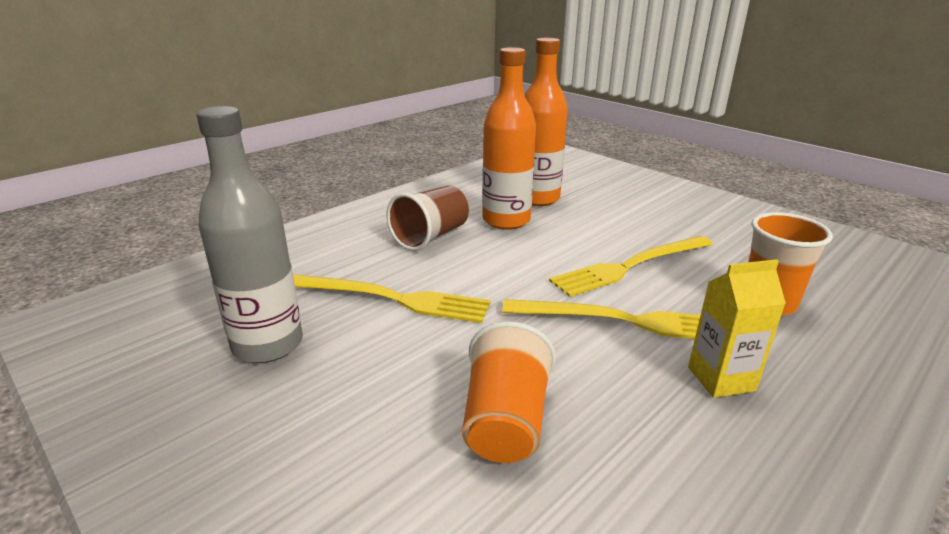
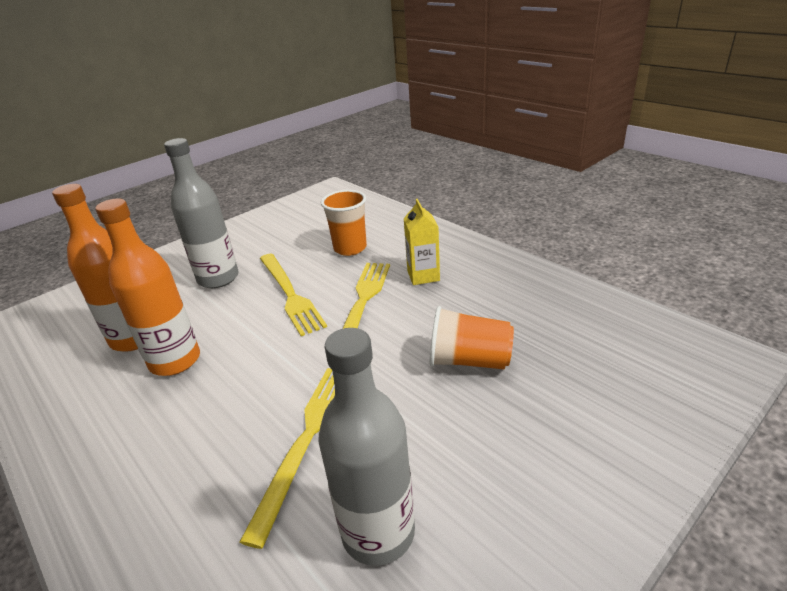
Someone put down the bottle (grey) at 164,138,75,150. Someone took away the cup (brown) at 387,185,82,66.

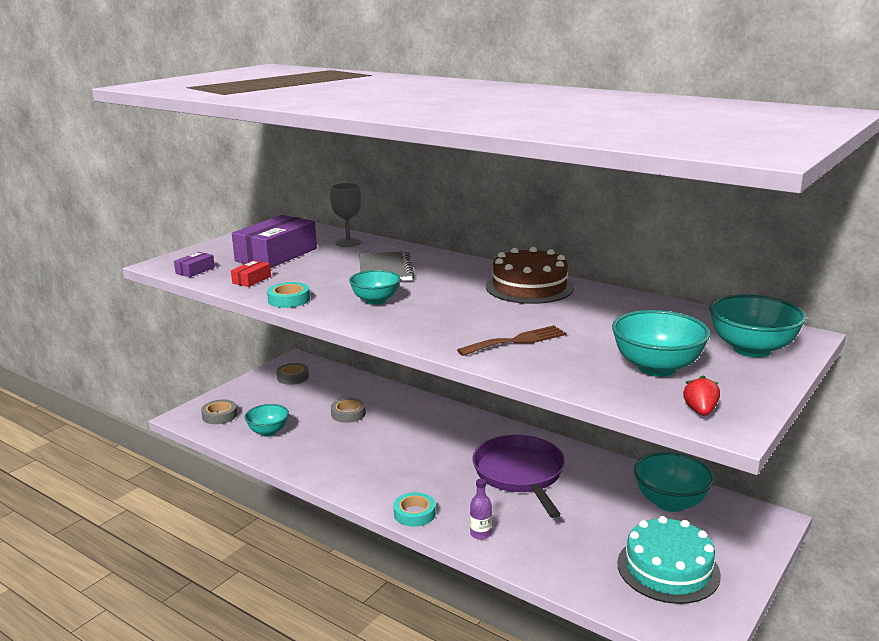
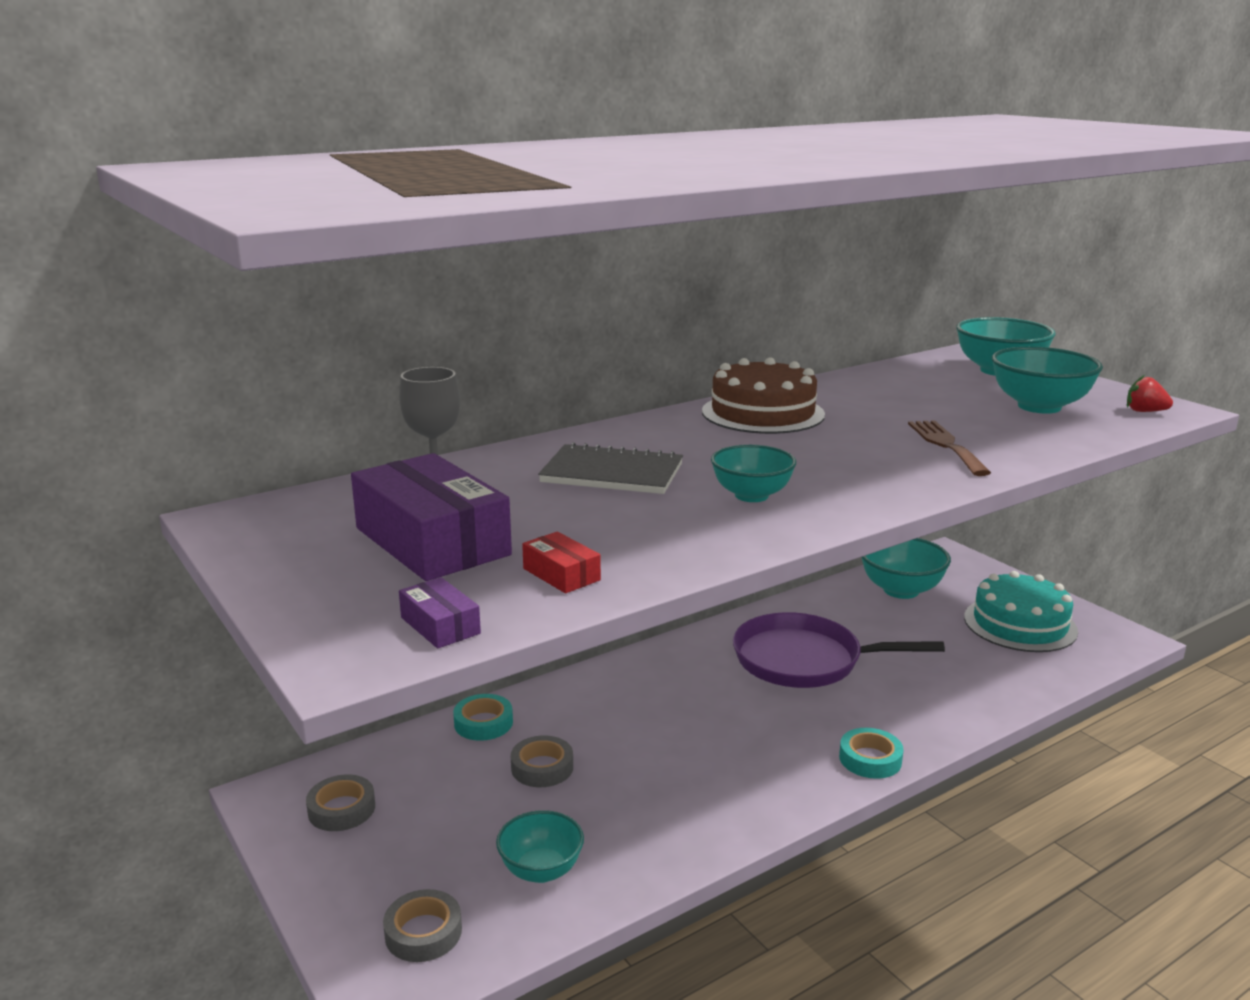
Someone carried the tape (turquoise) from 267,282,43,26 to 453,694,60,47. Someone took away the bottle (purple) at 470,479,22,61.

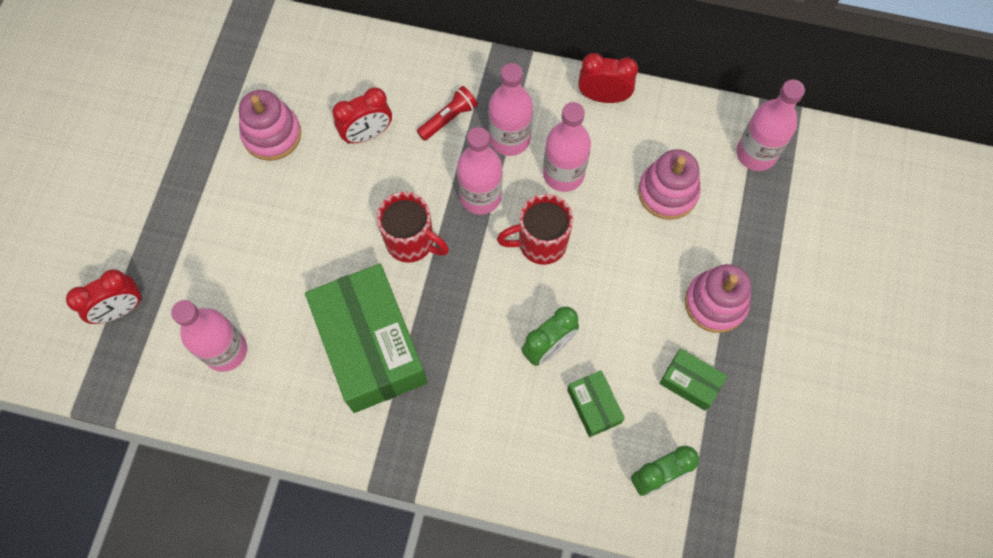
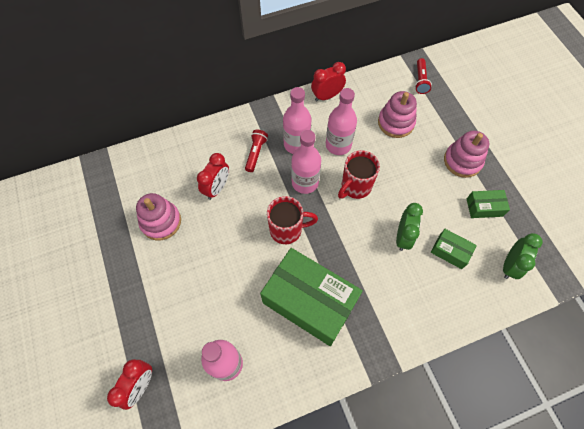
Someone swapped the bottle (pink) at 736,79,69,92 for the flashlight (red) at 415,58,17,36.

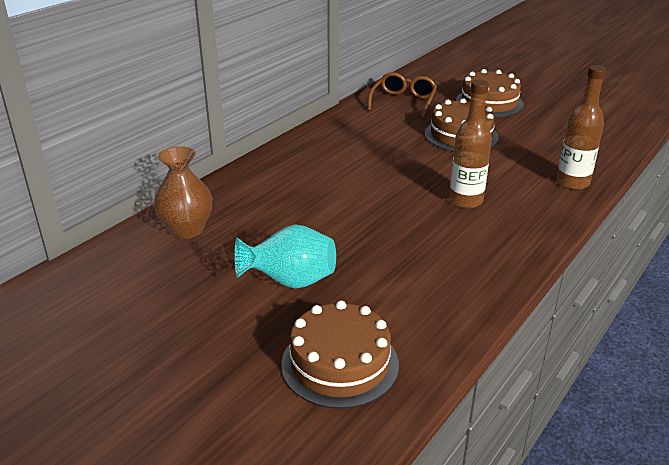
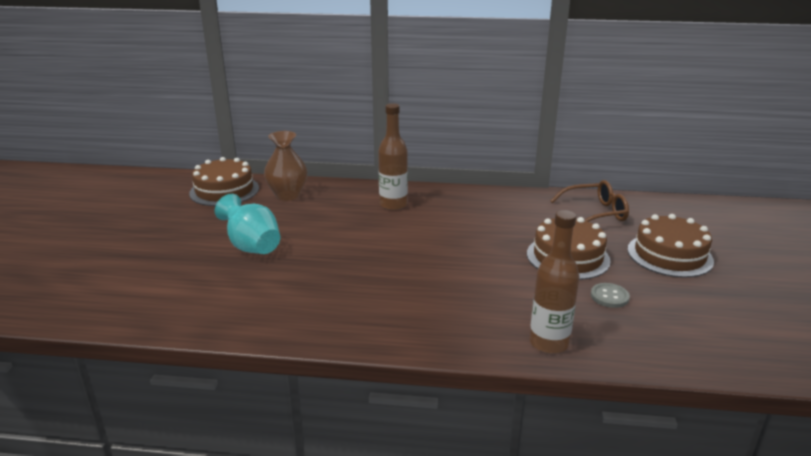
Someone carried the cake (brown) from 281,301,118,108 to 189,157,70,49. Someone carried the bottle (brown) from 449,80,43,129 to 378,103,30,107. Someone put down the button (grey) at 591,283,39,25.

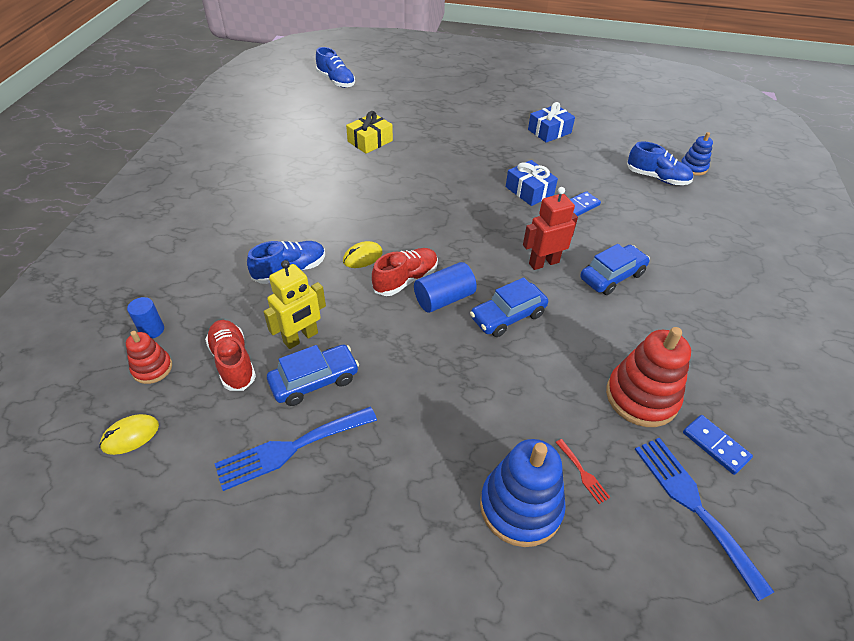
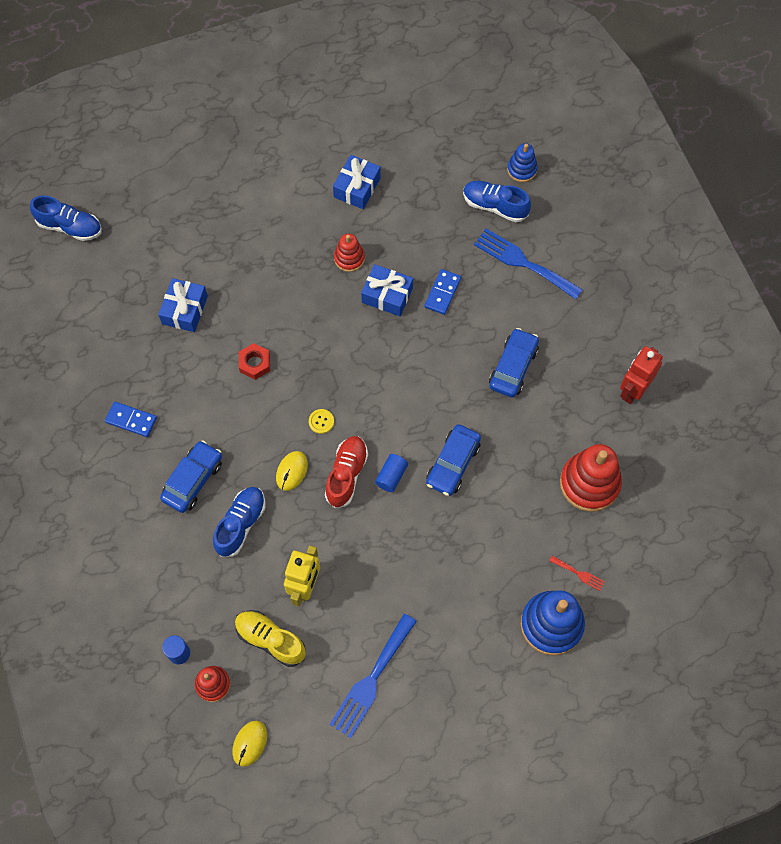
Someone carried the domino (blue) from 683,415,70,60 to 105,401,52,36. Someone repainted the gift (yellow) at 346,111,47,43, which became the gift (blue) at 158,278,50,54. Someone carried the car (blue) from 267,345,92,61 to 160,440,62,73. Someone repainted the shoe (red) at 205,320,51,71, which became the shoe (yellow) at 235,610,71,57. Someone put down the nut (red) at 239,343,31,37. Someone put down the button (yellow) at 309,409,25,25. Someone put down the stacking toy (red) at 334,234,31,38. Someone scaled the cylinder (blue) at 414,262,63,51 by 0.65. Someone rotated the shoe (blue) at 627,141,66,44 by 150 degrees counterclockwise. Someone carried the fork (blue) from 635,438,139,163 to 474,229,109,70. Someone carried the robot (red) from 523,187,55,83 to 620,346,43,58.

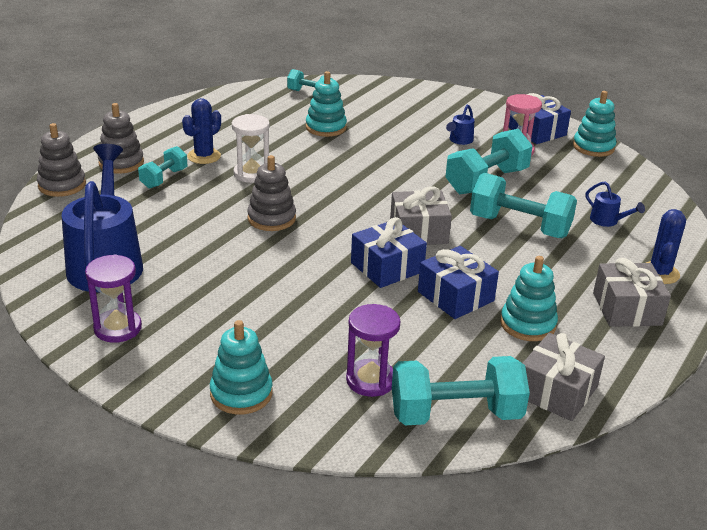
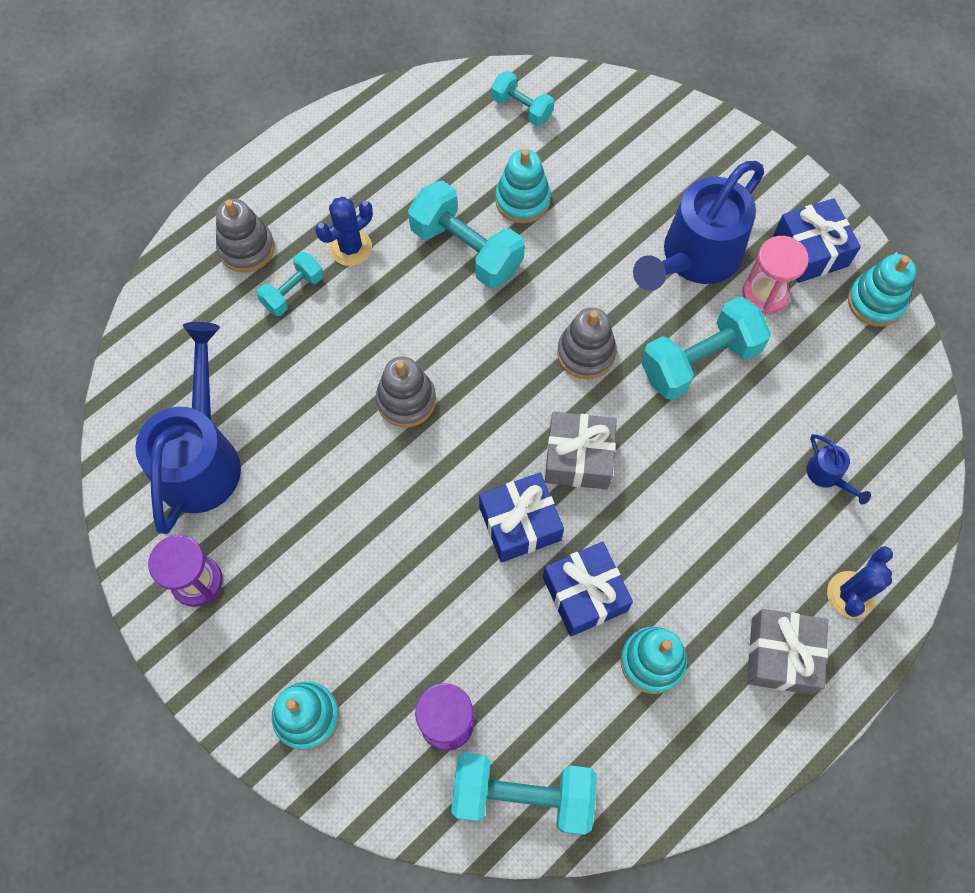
Someone carried the dumbbell (turquoise) from 470,173,107,65 to 408,180,117,108. Someone carried the stacking toy (grey) from 37,123,49,74 to 557,307,60,72. Someone scaled the watering can (blue) at 446,104,28,41 by 2.44. Someone took away the hourglass (white) at 232,114,38,69. Someone took away the gift (grey) at 523,333,82,88.

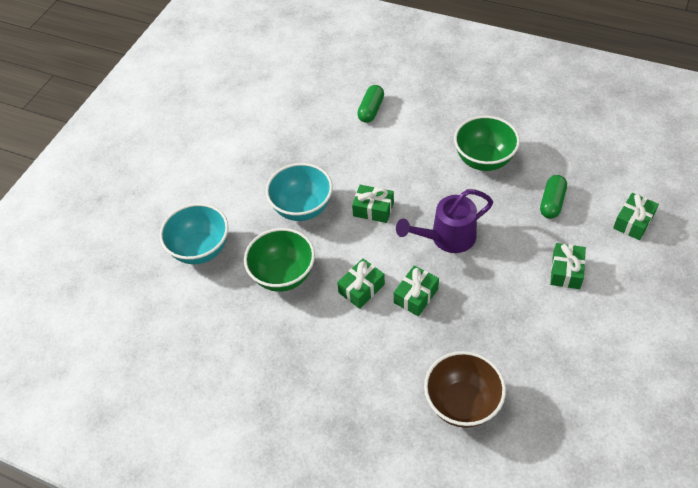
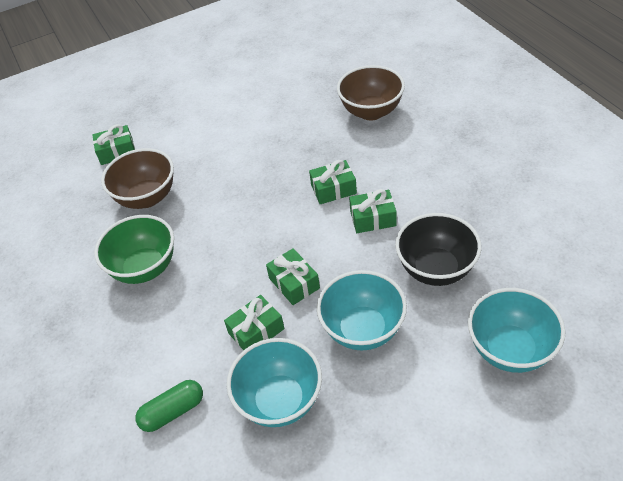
Someone swapped the capsule (green) at 540,175,27,44 for the bowl (brown) at 101,148,73,61. Someone carried the gift (green) from 550,243,36,46 to 224,295,60,55. Someone put down the bowl (turquoise) at 227,338,95,89. Someone repainted the bowl (green) at 244,228,71,64, which became the bowl (black) at 395,213,87,73. Someone took away the watering can (purple) at 396,189,97,64.

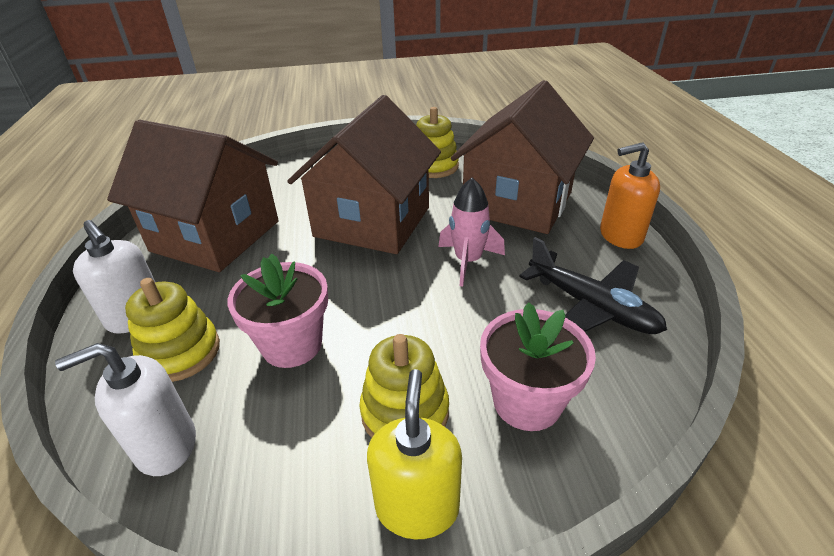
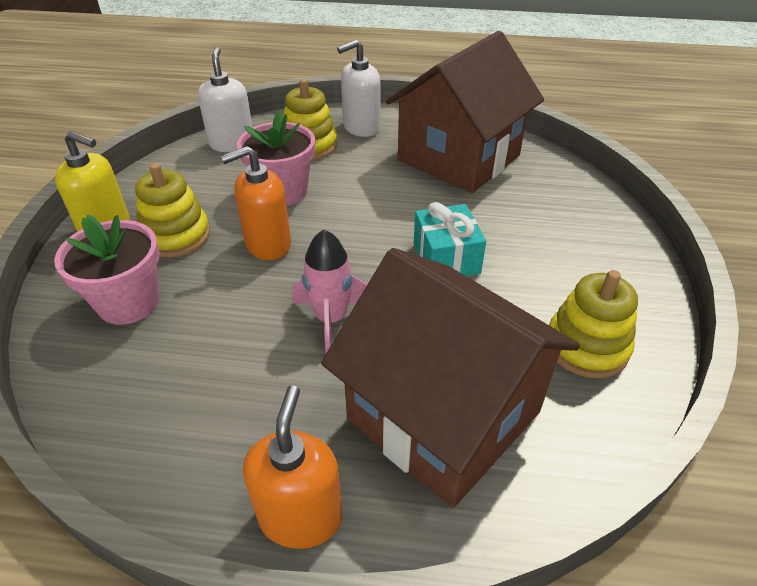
Someone put down the soap dispenser (orange) at 221,146,70,114. Someone swapped the house (brown) at 287,95,154,159 for the gift (turquoise) at 414,202,72,74. Someone took away the plane (black) at 519,237,148,97.

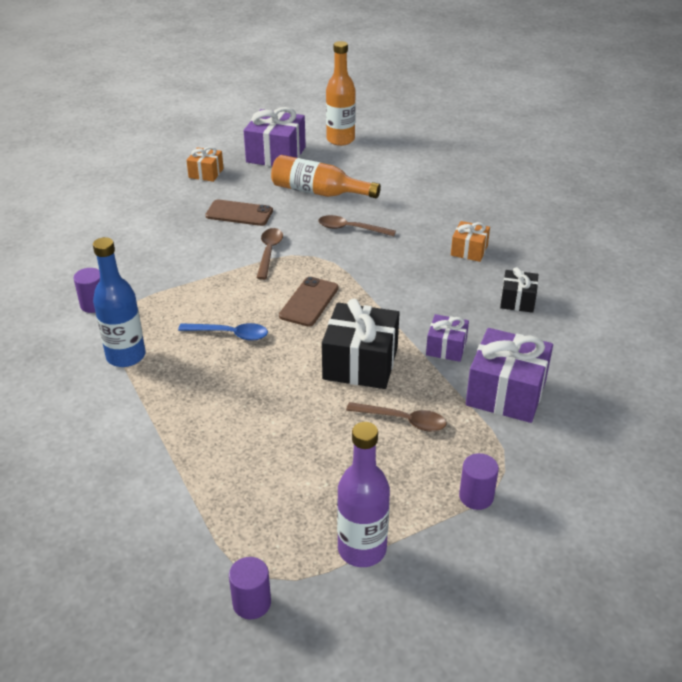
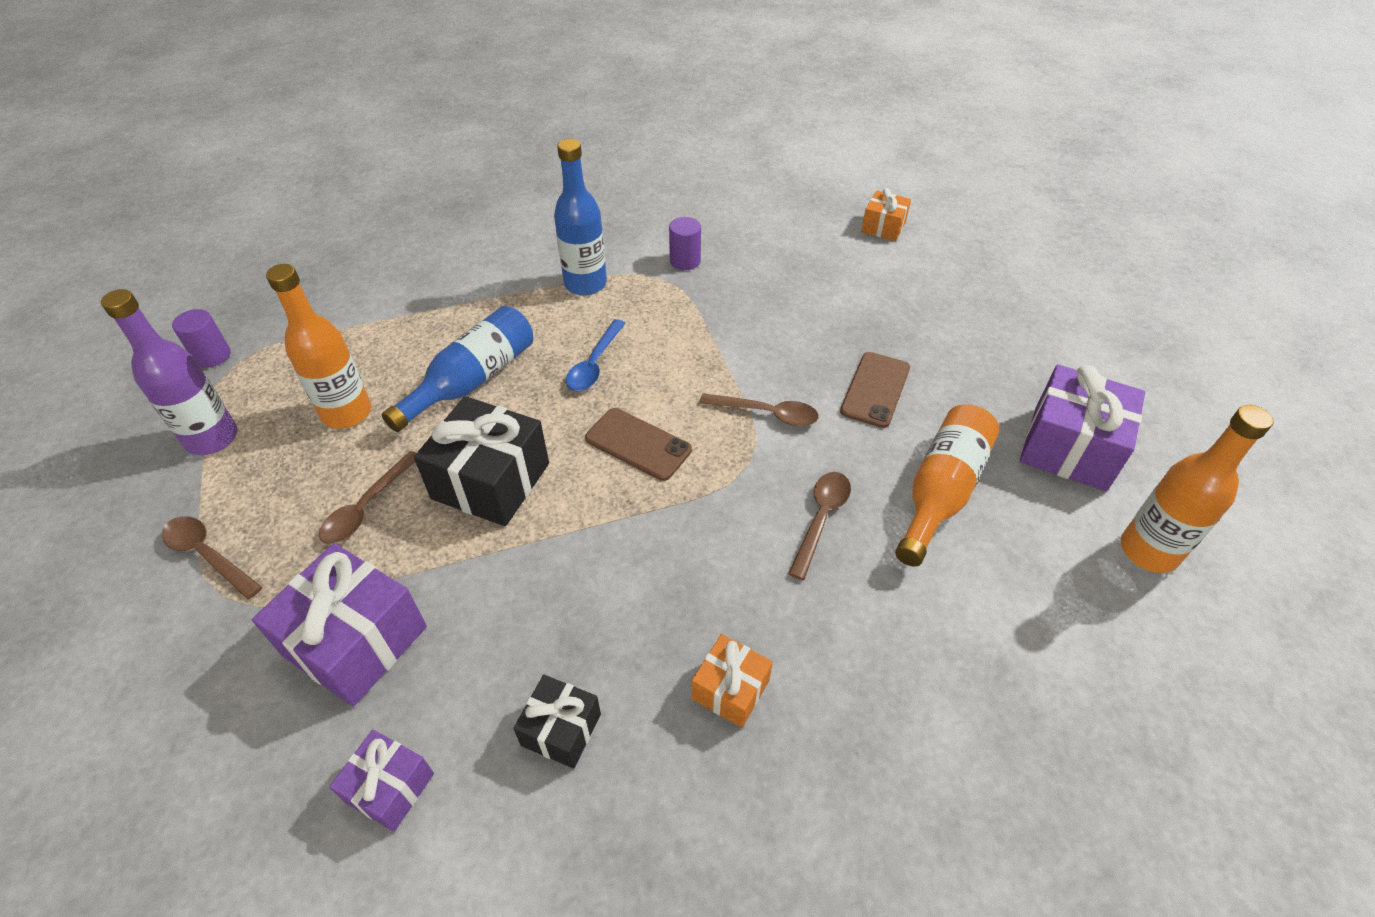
Someone swapped the cylinder (purple) at 459,453,40,57 for the spoon (brown) at 162,516,100,84. Someone put down the bottle (orange) at 266,264,105,165. Someone carried the gift (purple) from 426,314,43,48 to 329,730,105,102. Someone put down the bottle (blue) at 382,306,151,126. Someone carried the gift (orange) from 186,147,38,35 to 861,188,50,53.

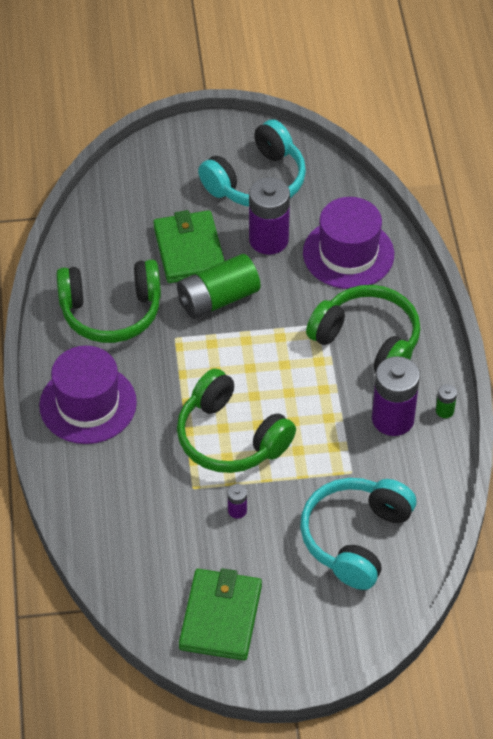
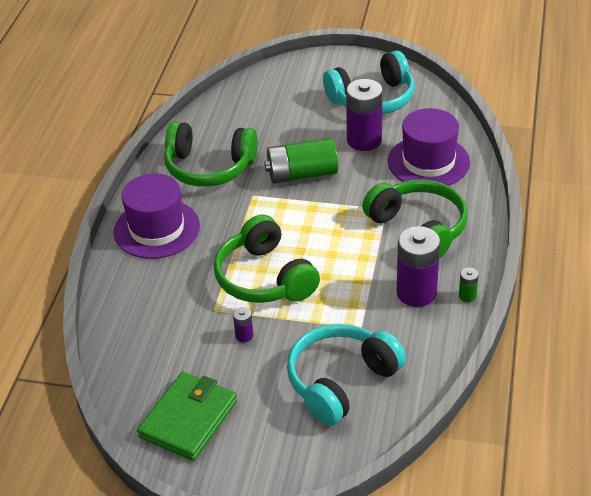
Someone took away the wallet (green) at 153,210,72,73.

